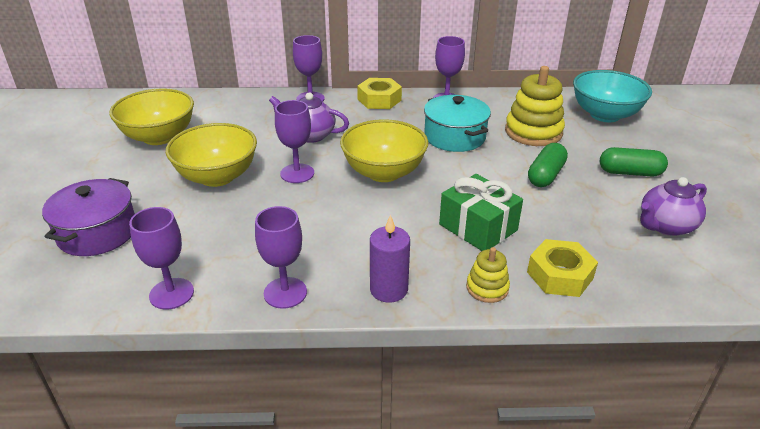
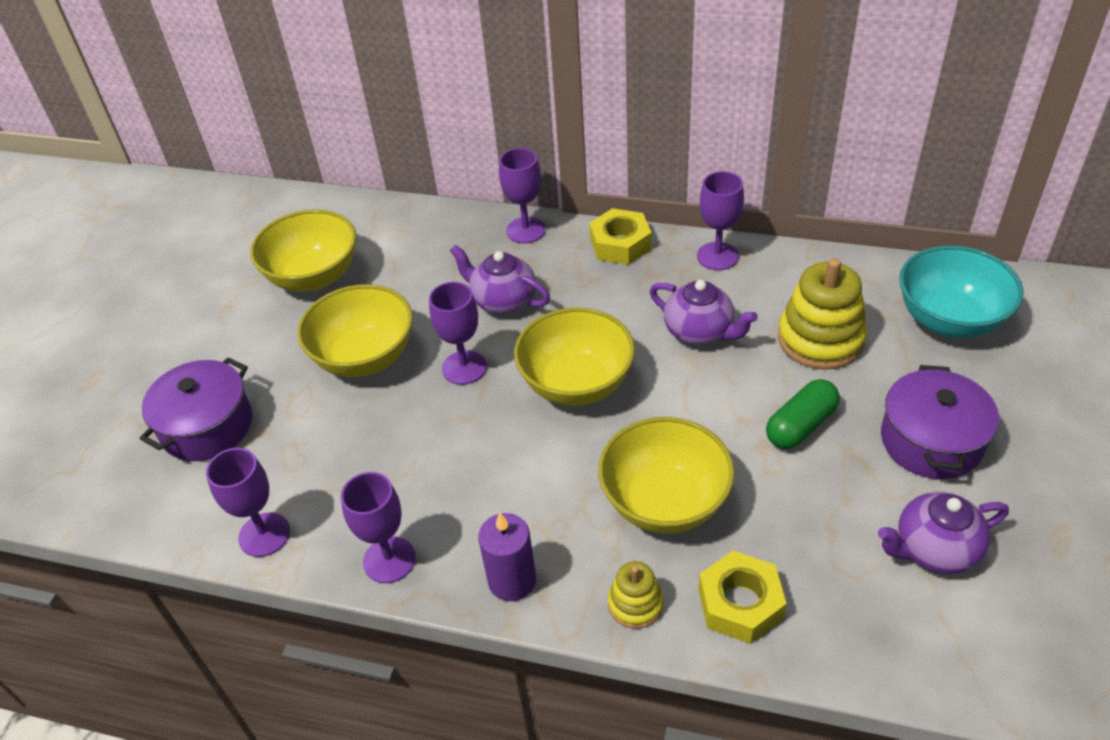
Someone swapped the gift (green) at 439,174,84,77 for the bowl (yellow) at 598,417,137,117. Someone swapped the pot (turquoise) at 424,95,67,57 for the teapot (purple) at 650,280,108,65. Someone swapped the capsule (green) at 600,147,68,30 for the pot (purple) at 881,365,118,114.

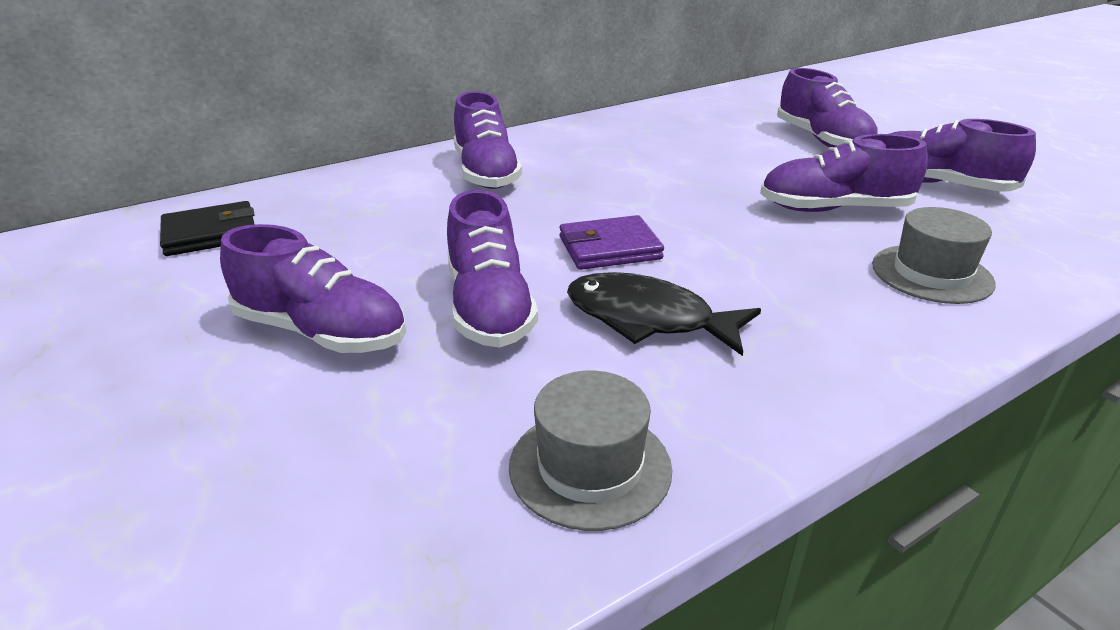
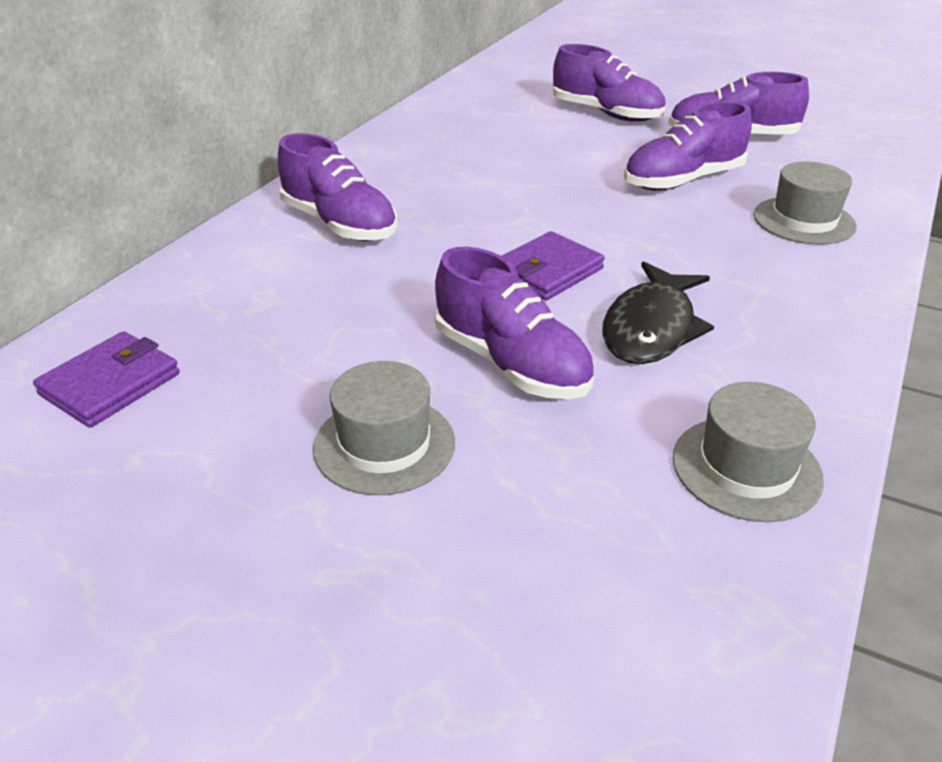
Someone repainted the wallet (black) at 160,201,95,55, which became the wallet (purple) at 33,331,146,97. Someone swapped the shoe (purple) at 220,224,186,129 for the hat (grey) at 313,361,142,134. Someone rotated the fish (black) at 567,272,194,84 by 60 degrees counterclockwise.

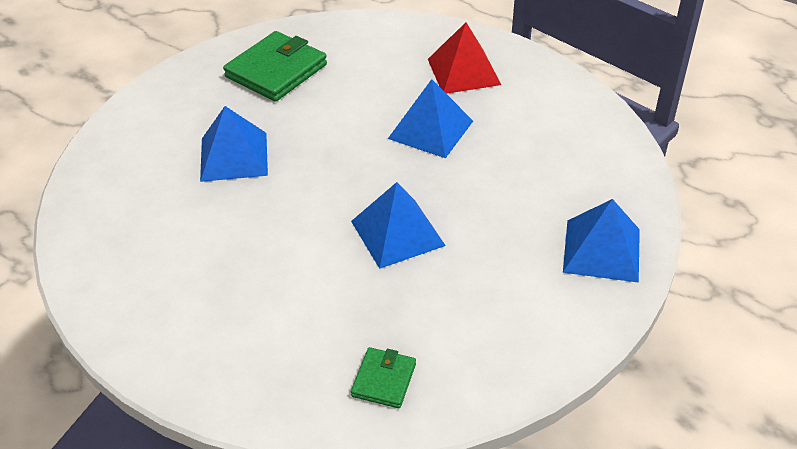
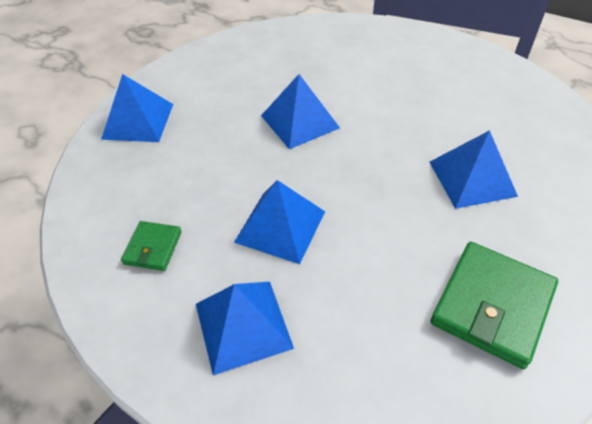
Someone carried the wallet (green) from 351,347,65,61 to 121,221,61,50. Someone repainted the pyramid (red) at 428,22,73,72, which became the pyramid (blue) at 196,282,98,93.

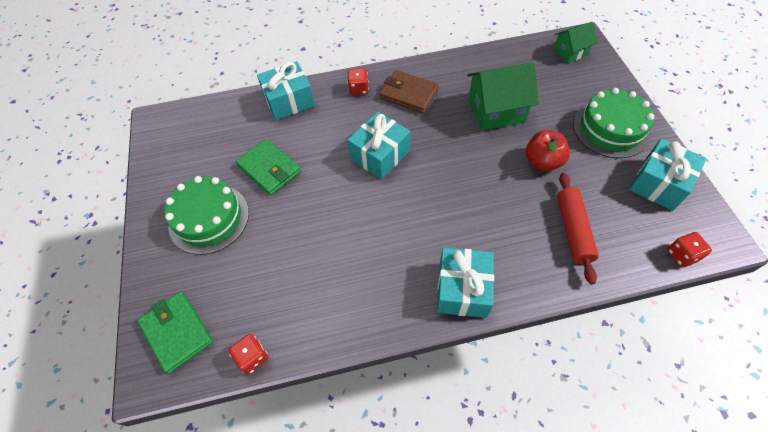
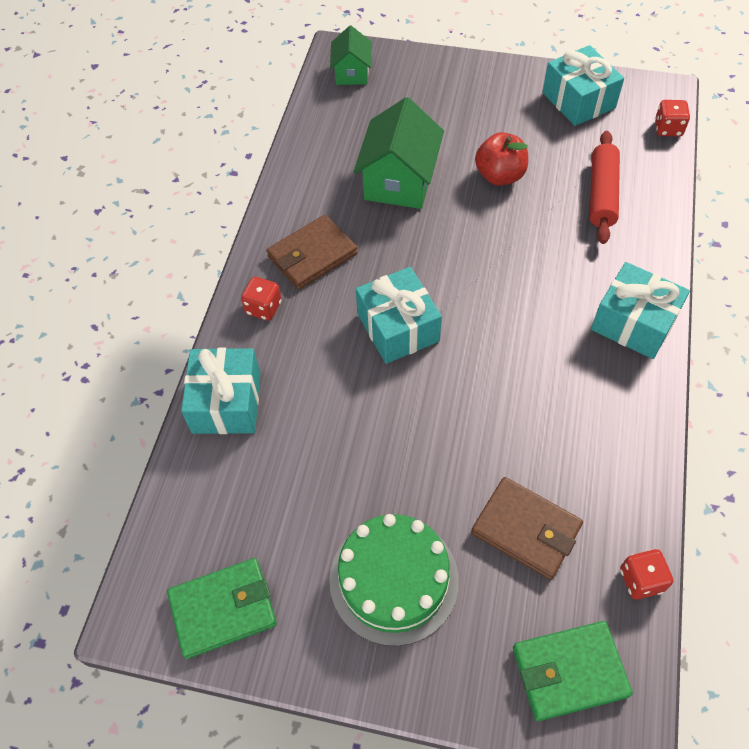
Someone carried the wallet (green) from 236,139,65,57 to 167,558,110,101. Someone put down the wallet (brown) at 471,477,112,103. Someone rotated the rolling pin (red) at 557,173,42,111 by 75 degrees clockwise. Someone took away the cake (green) at 573,88,81,70.

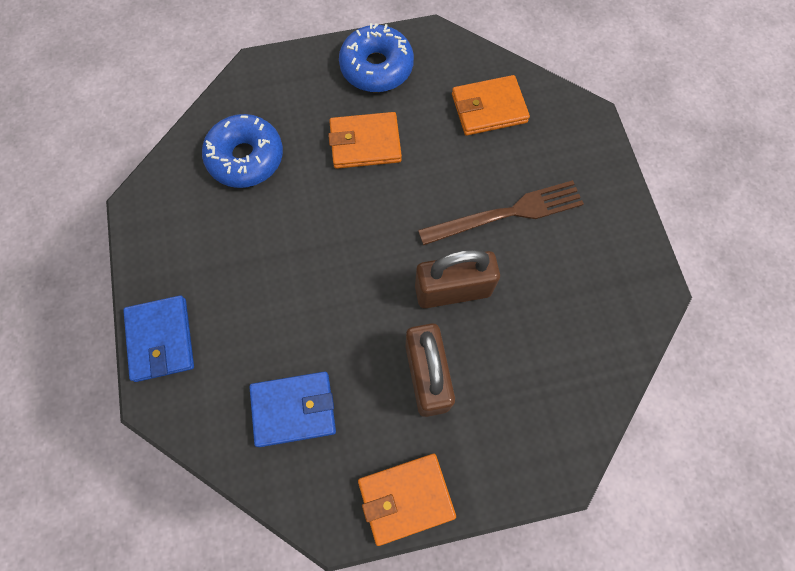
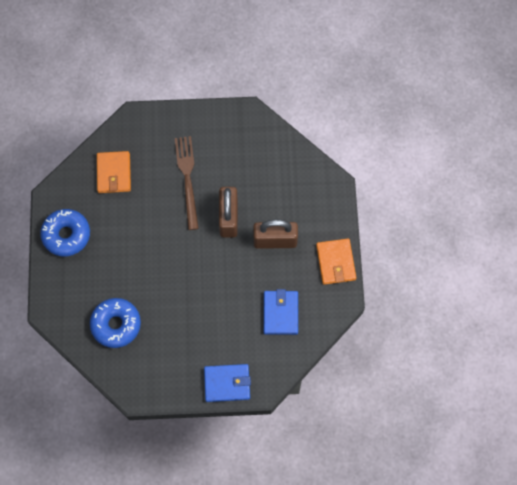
Someone took away the wallet (orange) at 328,112,74,57.

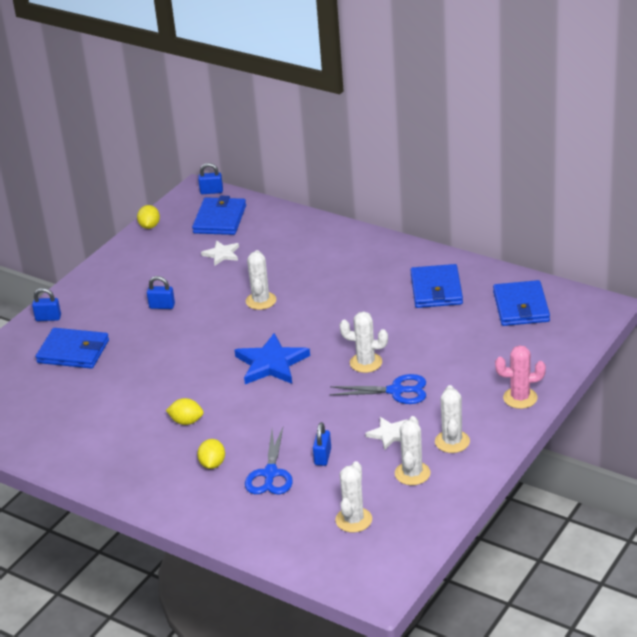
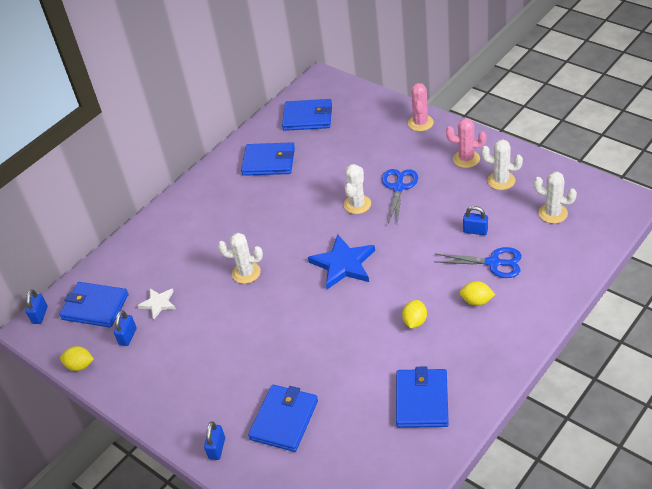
Someone carried the padlock (blue) from 147,276,28,33 to 114,310,23,36. Someone put down the wallet (blue) at 396,367,53,61. Someone repainted the cactus (white) at 435,385,35,68, which became the cactus (pink) at 446,118,40,50. Someone took away the star (white) at 365,417,41,33.

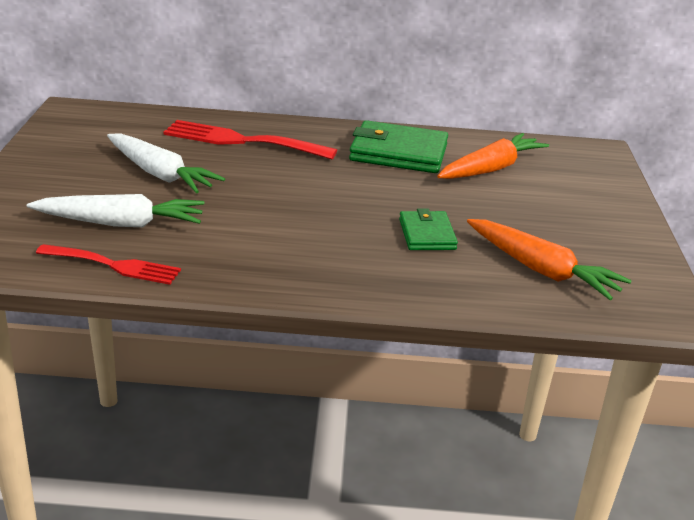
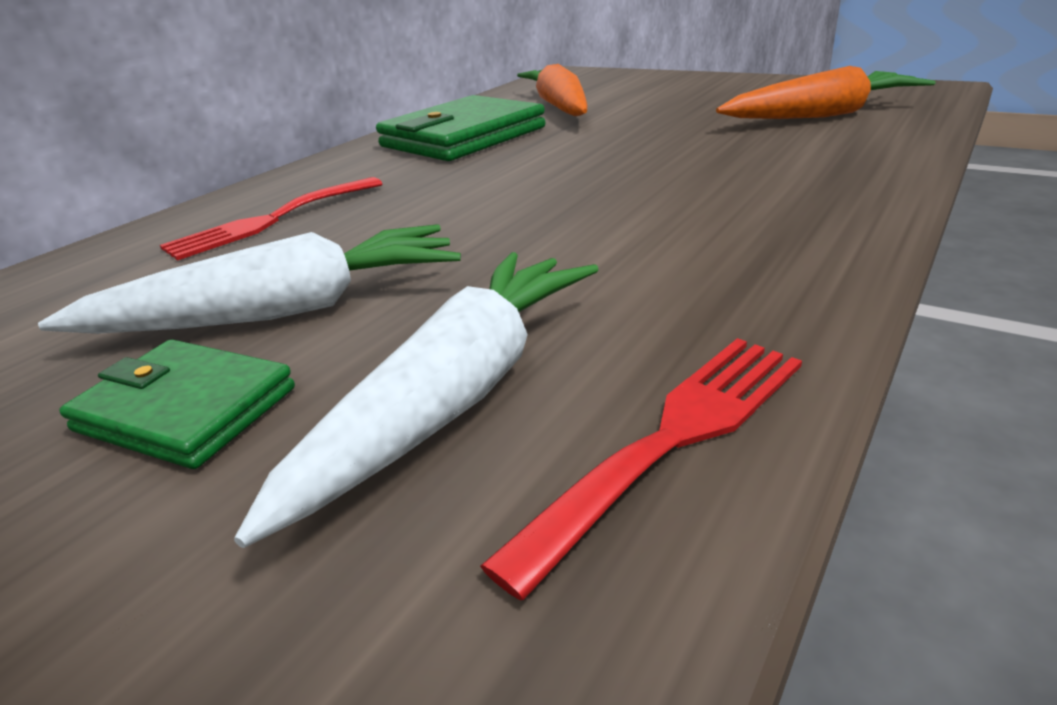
Someone carried the wallet (green) from 399,208,59,42 to 59,339,236,130. Someone scaled the fork (red) at 163,120,174,39 by 0.65.

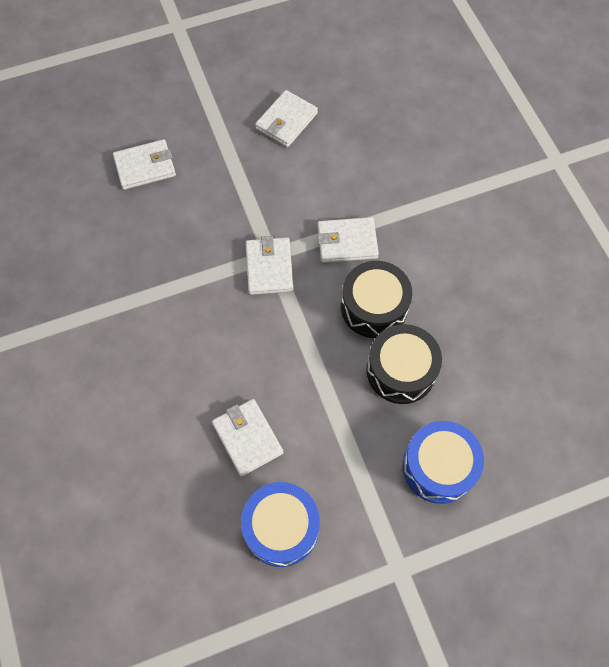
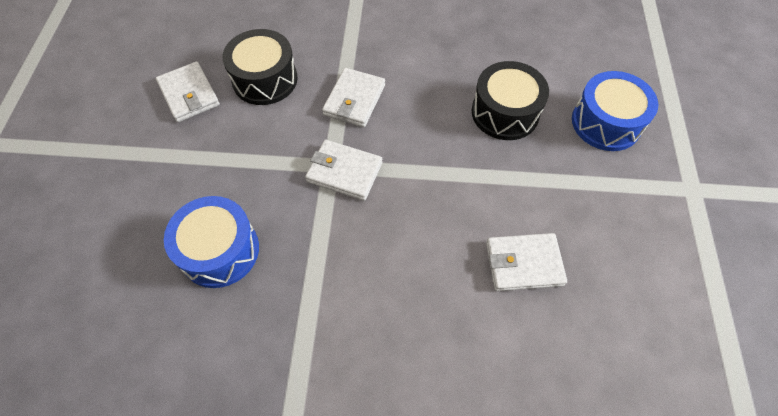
Someone carried the drum (blue) from 241,482,79,85 to 164,196,95,92. Someone carried the drum (black) from 341,261,71,77 to 222,29,76,76. Someone took away the wallet (white) at 113,139,63,51.

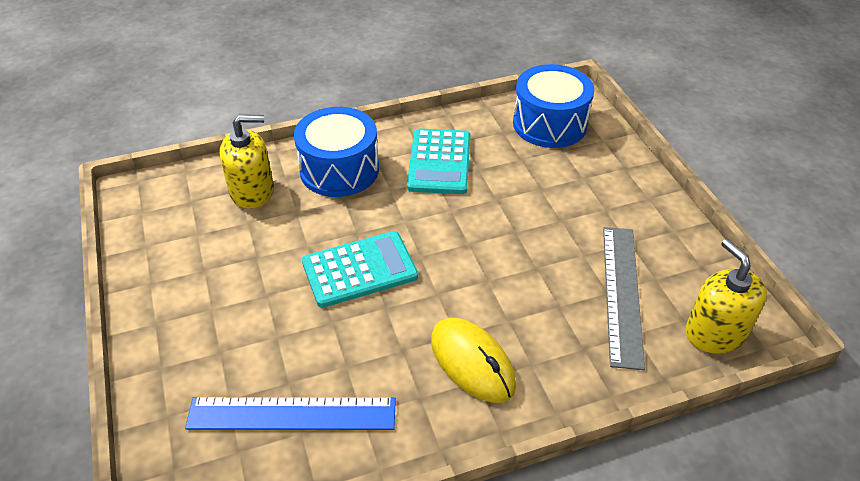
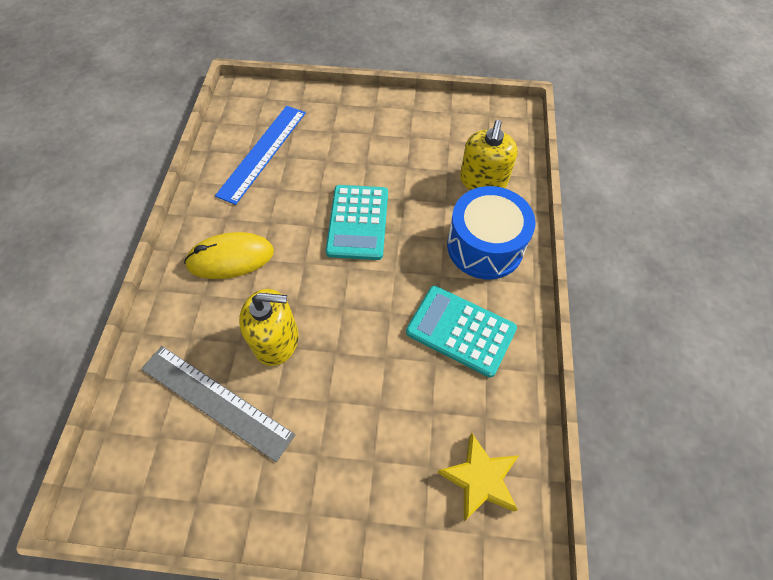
Someone carried the soap dispenser (yellow) from 686,239,81,115 to 239,289,59,77. Someone swapped the drum (blue) at 513,64,81,84 for the star (yellow) at 437,433,82,88.

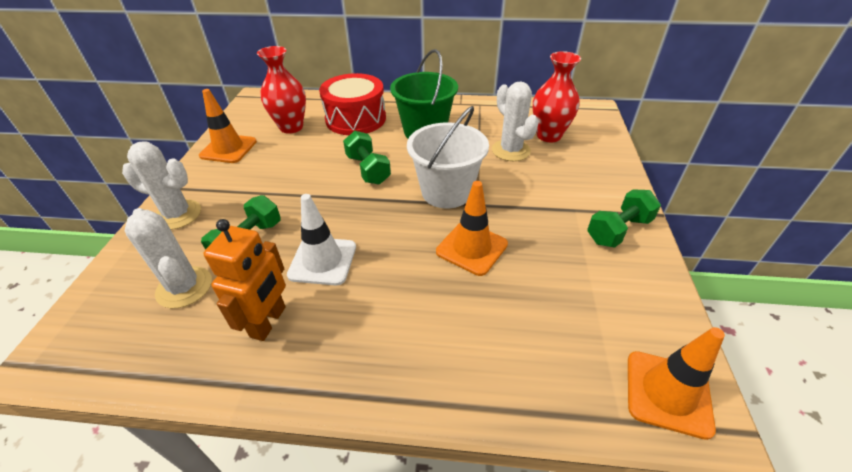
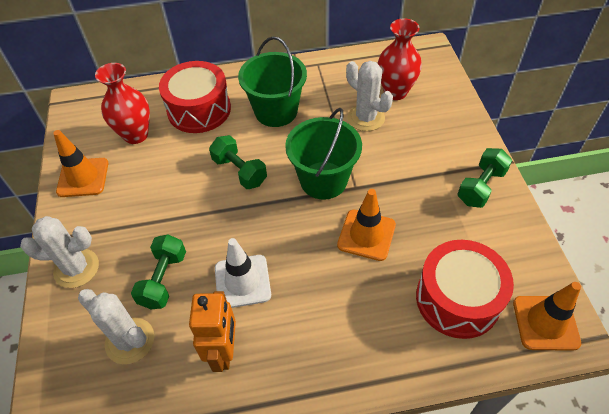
Someone repainted the bucket (white) at 407,106,82,103, which became the bucket (green) at 285,108,77,92. Someone put down the drum (red) at 416,240,98,99.

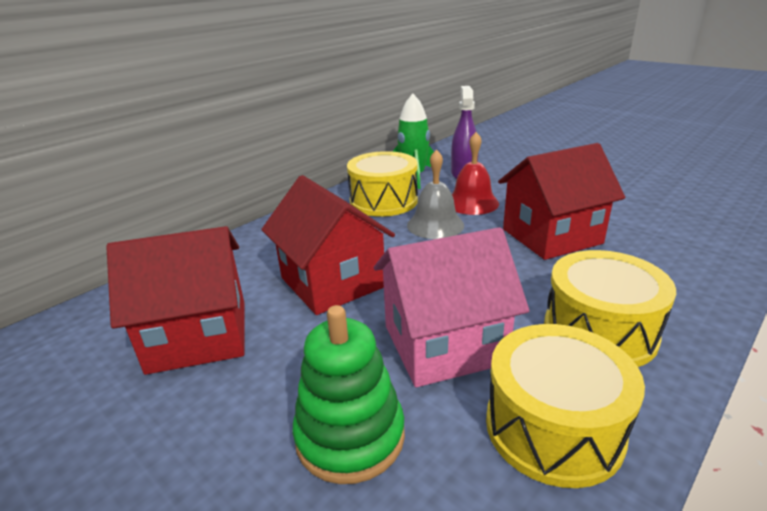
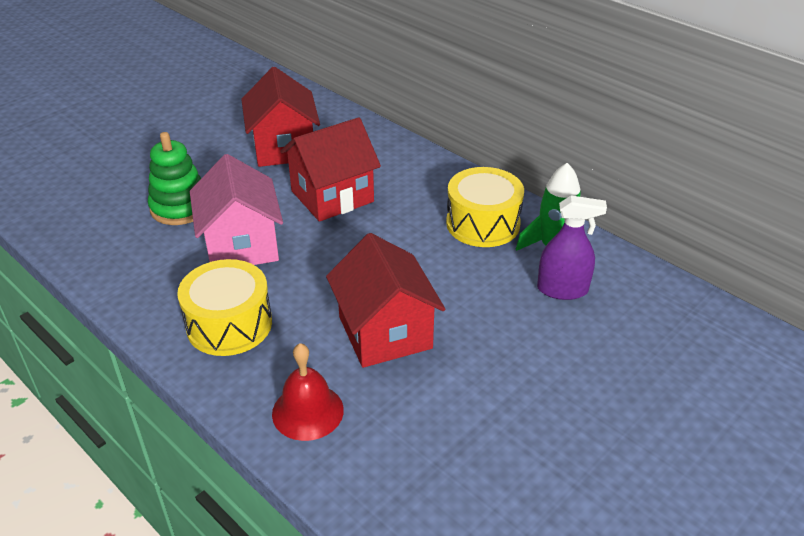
Someone carried the bell (red) from 452,132,47,83 to 272,343,72,98. Someone took away the bell (grey) at 407,149,57,90. Someone took away the drum (yellow) at 486,324,159,164.

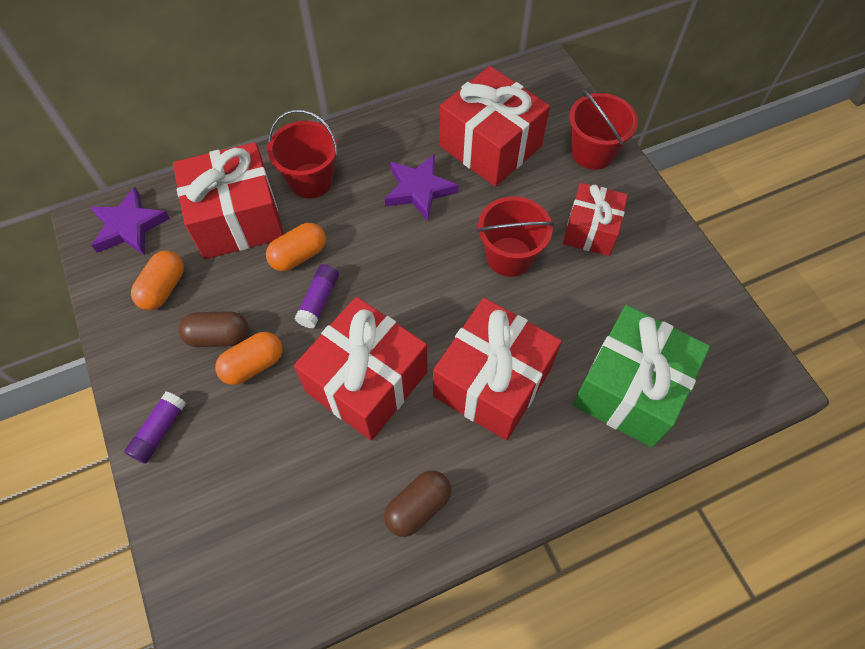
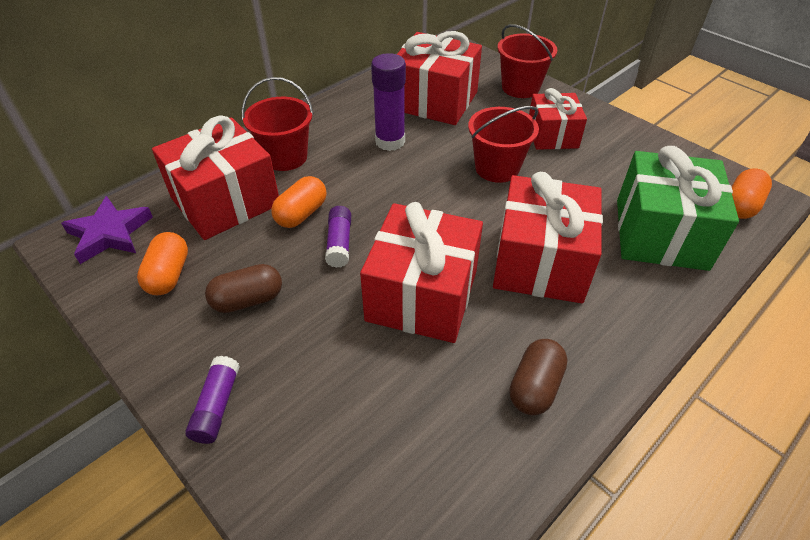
Someone swapped the star (purple) at 385,154,74,67 for the glue stick (purple) at 371,53,35,98. Someone carried the capsule (orange) from 215,332,68,53 to 732,168,40,51.

